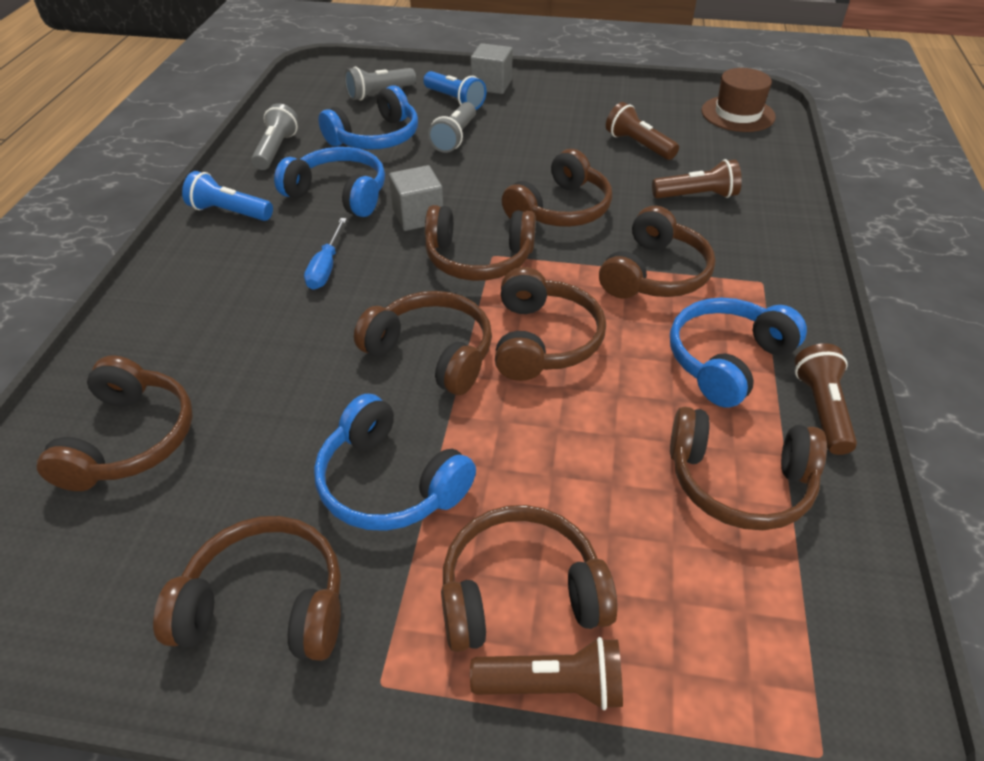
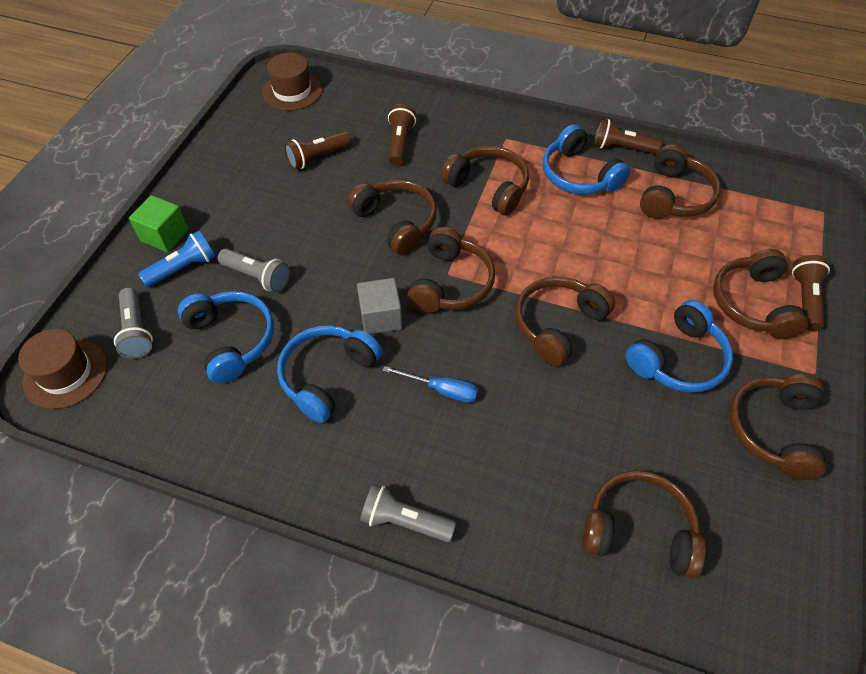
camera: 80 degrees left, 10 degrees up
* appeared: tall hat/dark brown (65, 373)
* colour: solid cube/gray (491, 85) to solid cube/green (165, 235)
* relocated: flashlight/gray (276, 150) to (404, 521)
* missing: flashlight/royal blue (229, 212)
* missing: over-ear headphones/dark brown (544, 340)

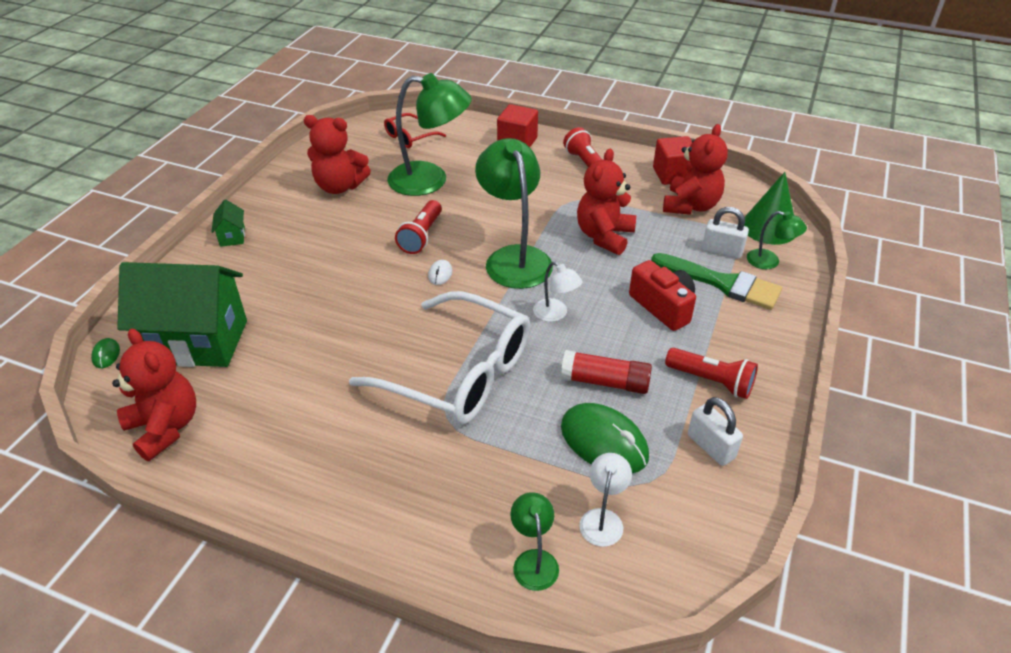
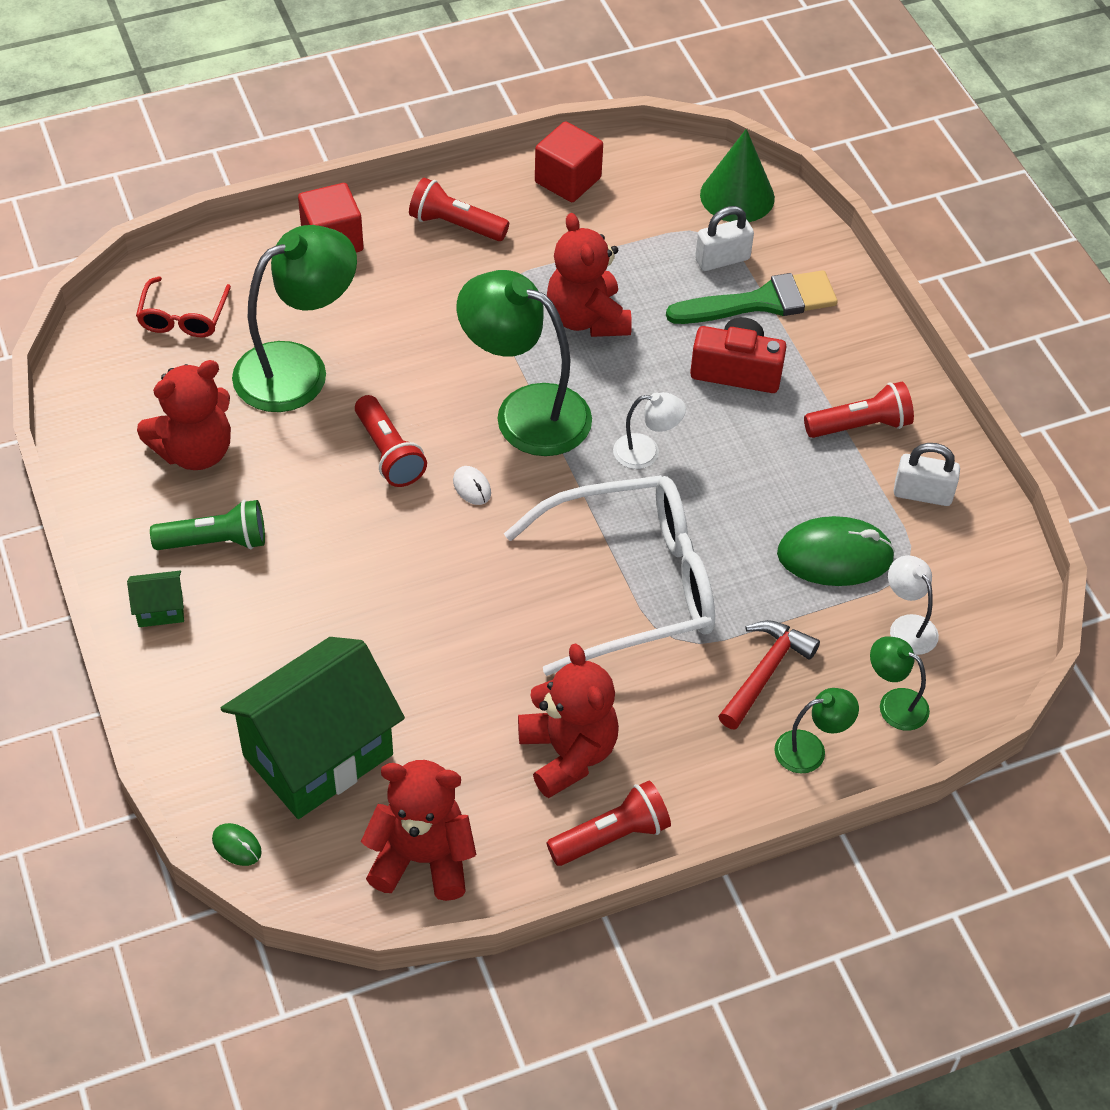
camera: 45 degrees left, 10 degrees up
* spun: toy house/green (232, 236) = (160, 610) 45 degrees counterclockwise
* appeared: flashlight/green (216, 542)
* relocated: teddy/scarlet (690, 206) to (568, 753)
* appeared: flashlight/scarlet (612, 836)
* appeared: hammer/scarlet (765, 672)
* relocated: desk lamp/green (769, 262) to (810, 749)
* missing: glue stick/scarlet (605, 382)

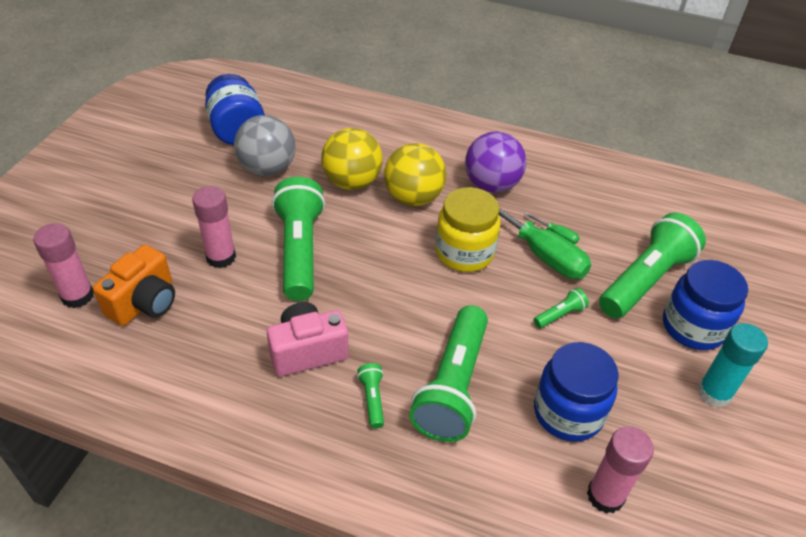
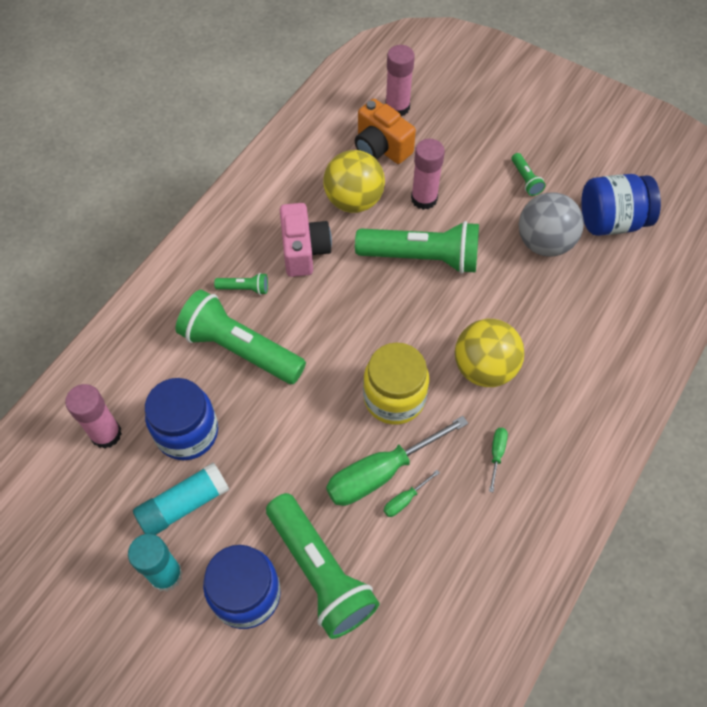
camera: 105 degrees right, 15 degrees up
* appeared: glue stick/turquoise (183, 504)
* relocated: sphere/yellow (352, 182) to (354, 200)
* exchanged: sphere/violet (491, 185) to hand screwdriver/green (496, 454)
* relocated: flashlight/green (560, 315) to (525, 180)

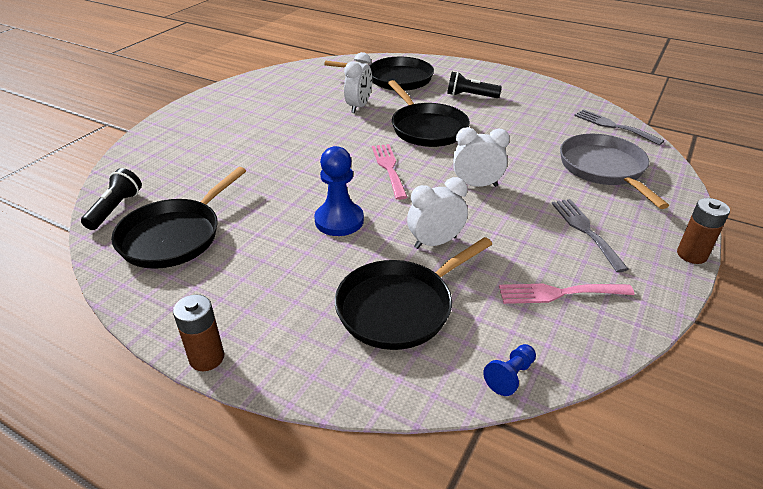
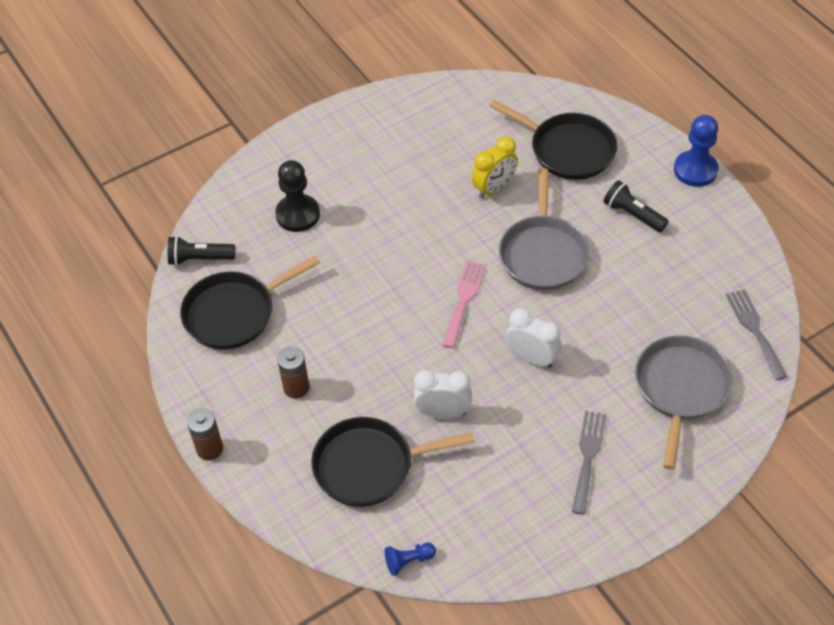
camera: 30 degrees right, 15 degrees up
* spun: flashlight/black (115, 209) = (199, 258) 135 degrees counterclockwise
* appeared: chess pawn/black (298, 214)
* relocated: power cell/dark brown (691, 255) to (296, 388)
* colour: clock/snow-white (359, 107) to clock/yellow (494, 188)
* colour: skillet/black (427, 128) to skillet/gray (543, 253)
* relocated: chess pawn/royal blue (339, 220) to (695, 170)
* missing: fork/rose-pink (558, 293)

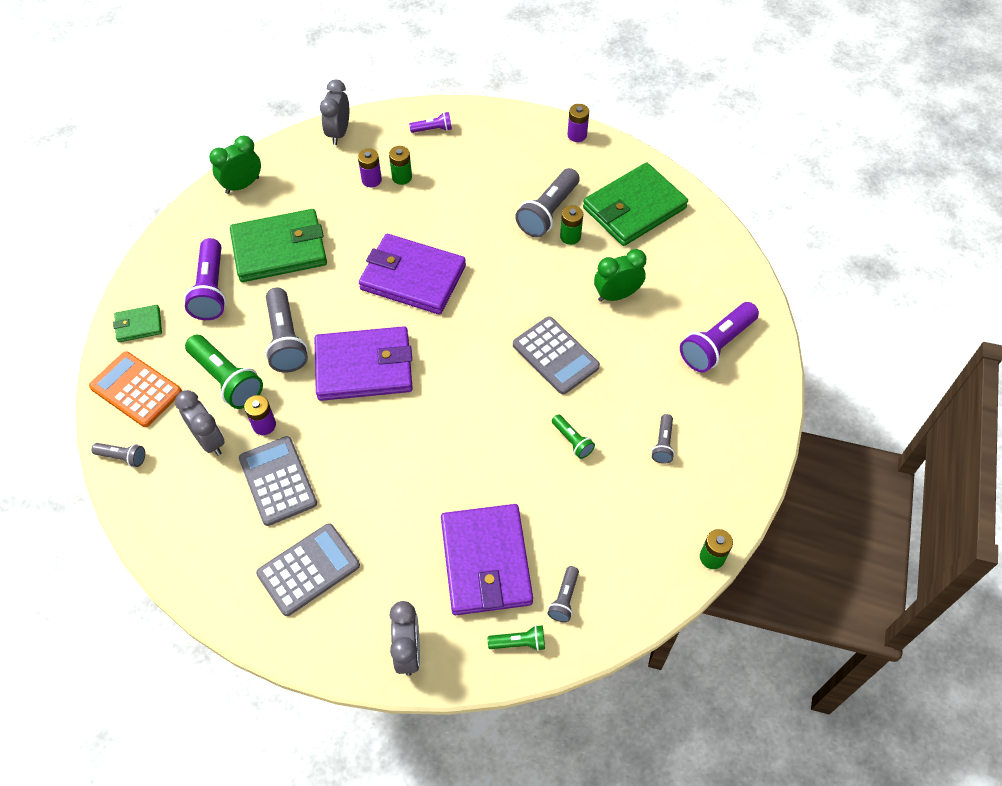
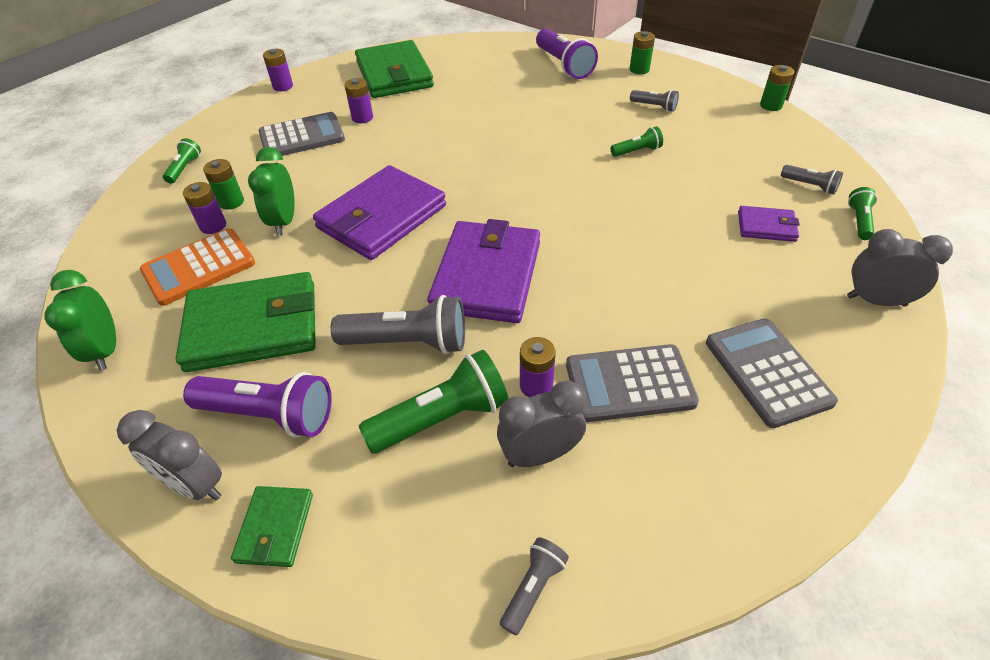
camera: 70 degrees left, 10 degrees down
* relocated: clock/gray (339, 133) to (195, 485)
* relocated: adding machine/bright orange (136, 390) to (199, 267)
* colour: flashlight/violet (433, 129) to flashlight/green (185, 168)
* spun: card wallet/green (279, 249) = (253, 326) 75 degrees clockwise
* relocated: clock/green (616, 295) to (284, 222)
* relocated: adding machine/gray (555, 356) to (302, 137)
* exchanged: flashlight/gray (548, 212) to power cell/violet (362, 118)
* relocated: power cell/green (570, 236) to (639, 69)
* size: card wallet/violet (486, 562) = (766, 226) x0.48

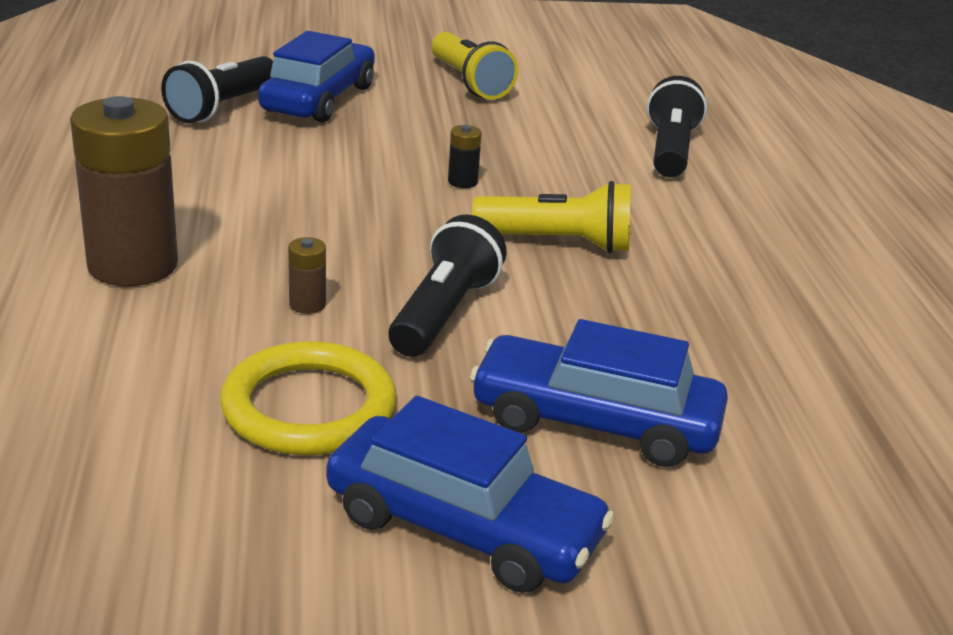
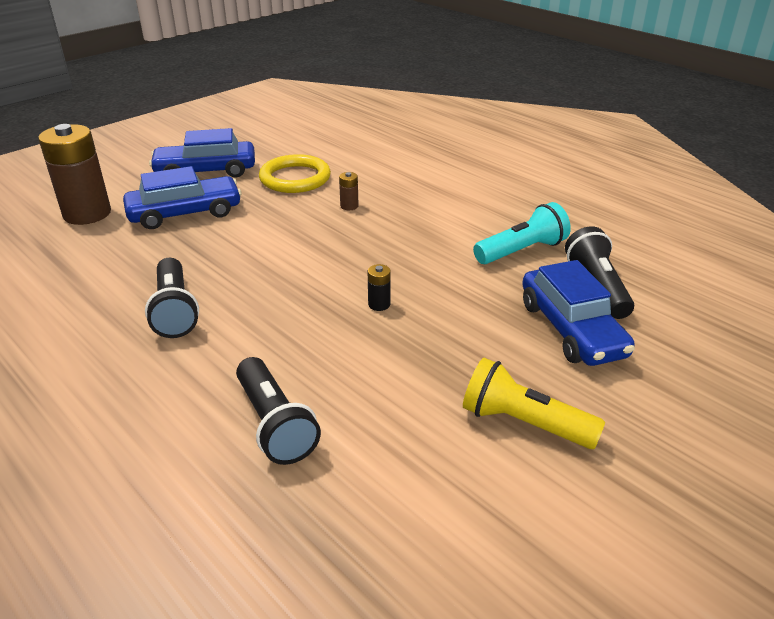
camera: 145 degrees right, 5 degrees up
* relocated: power cell/dark brown (133, 265) to (87, 214)
* relocated: flashlight/black (444, 313) to (174, 311)
* appeared: flashlight/turquoise (522, 251)
* missing: flashlight/yellow (558, 243)

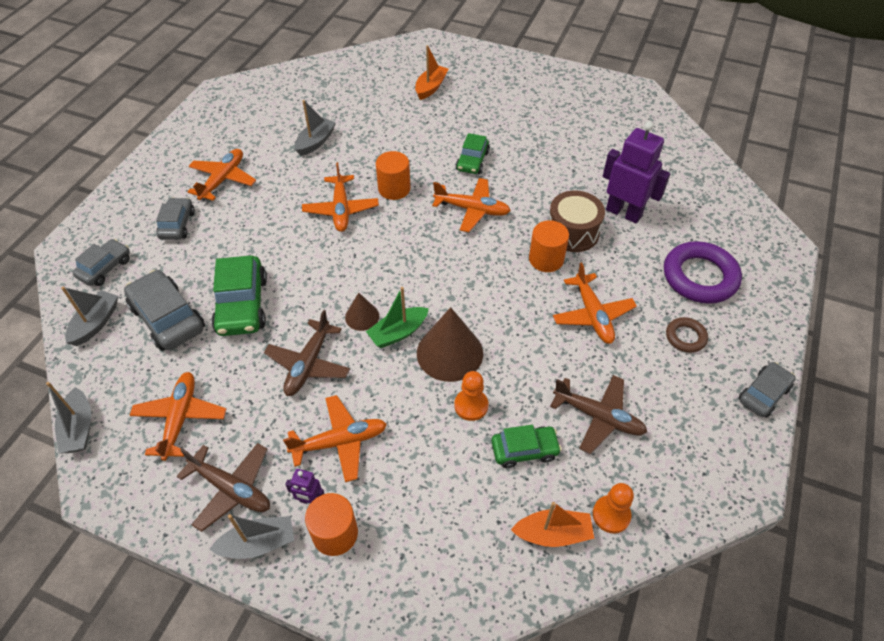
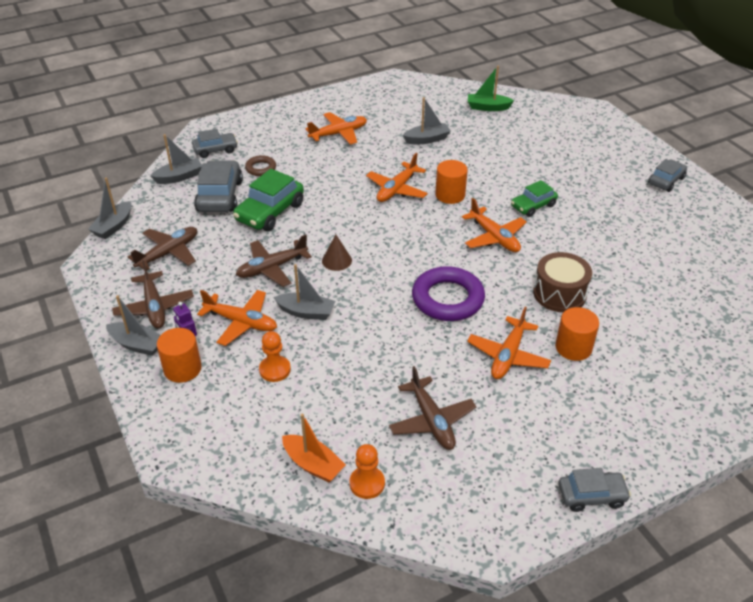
camera: 40 degrees right, 10 degrees down
* colour: plane/bright orange (180, 418) to plane/dark brown (168, 253)
* relocated: ring/dark brown (685, 337) to (261, 168)
* relocated: chess pawn/bright orange (471, 405) to (275, 370)
* appeared: boat/gray (306, 312)
* relocated: ring/violet (699, 277) to (447, 299)
* relocated: boat/green (398, 333) to (488, 107)
* relocated: cylinder shape/bright orange (546, 259) to (573, 347)
* relocated: car/gray (177, 225) to (666, 181)
* missing: boat/bright orange (430, 87)
* missing: cone/dark brown (449, 353)
* missing: car/green (524, 450)
* missing: robot figure/violet (623, 213)

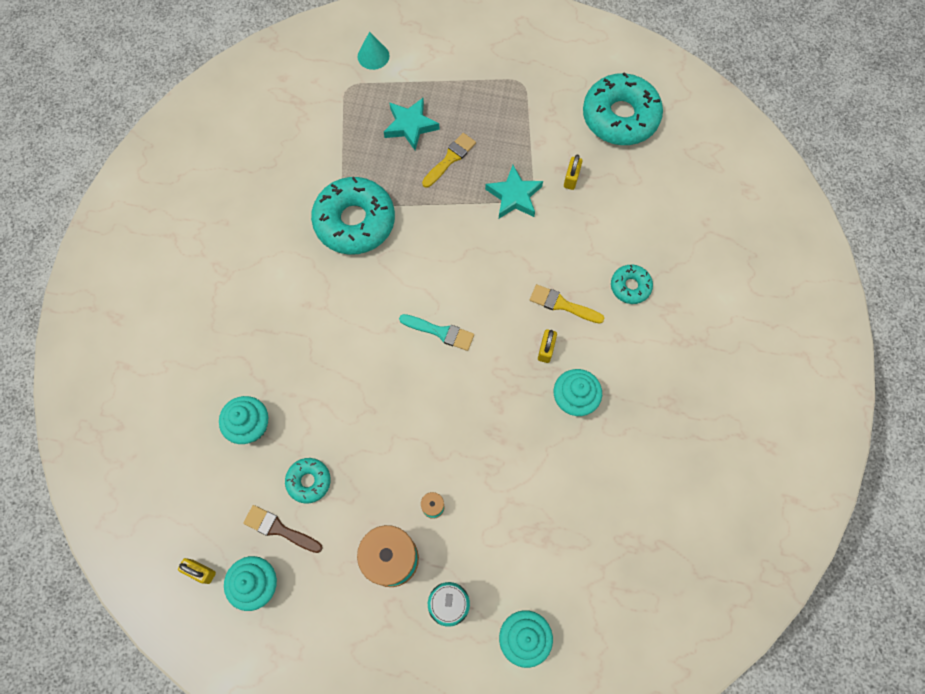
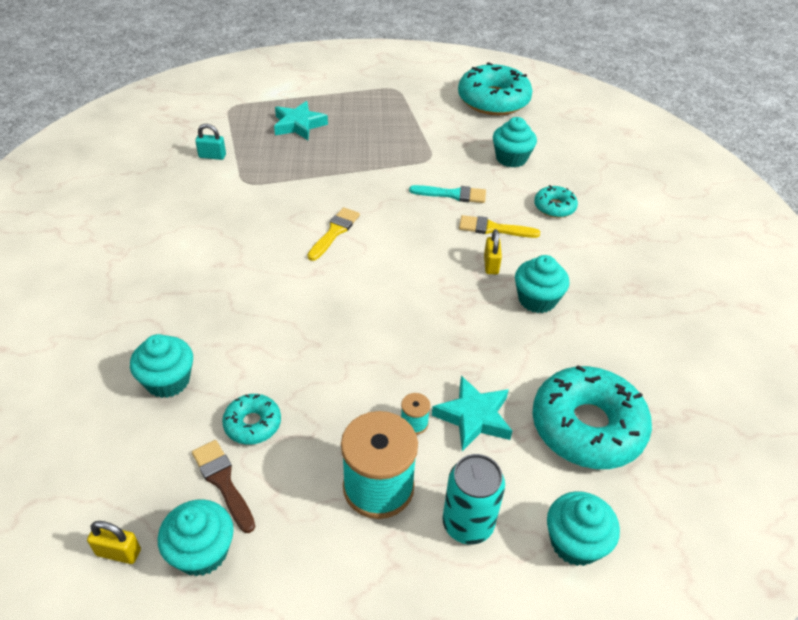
camera: 15 degrees left, 25 degrees down
* spun: brush/dark brown (279, 529) = (223, 482) 45 degrees clockwise
* appeared: small lock/turquoise (212, 156)
* relocated: brush/yellow (450, 159) to (334, 232)
* relocated: brush/turquoise (440, 332) to (452, 194)
* relocated: five-pointed star/turquoise (514, 196) to (474, 417)
* appeared: cupcake/turquoise (511, 158)
* relocated: glazed donut/turquoise (355, 221) to (587, 427)
* missing: cone/turquoise (373, 56)
* missing: small lock/yellow (571, 179)

